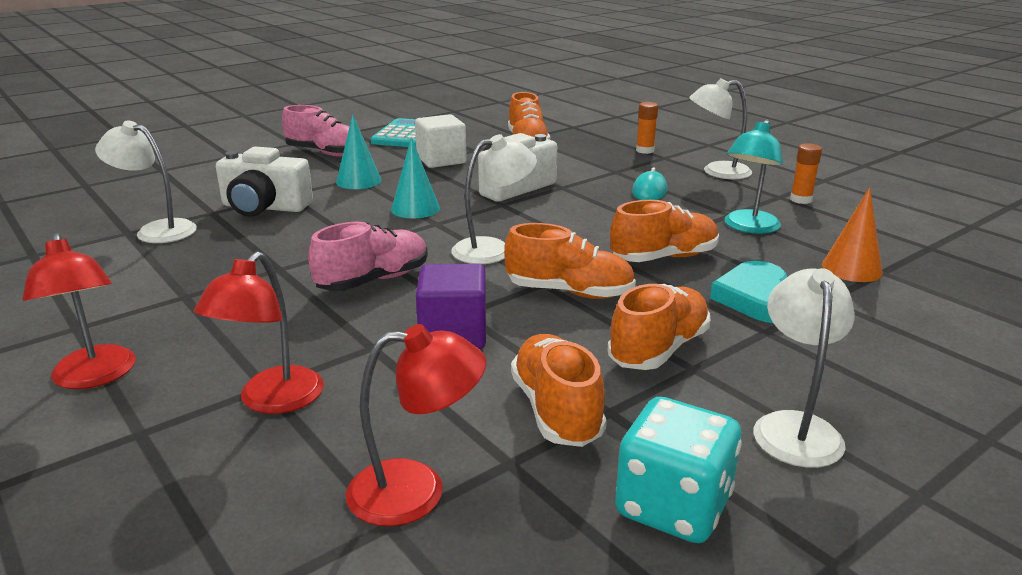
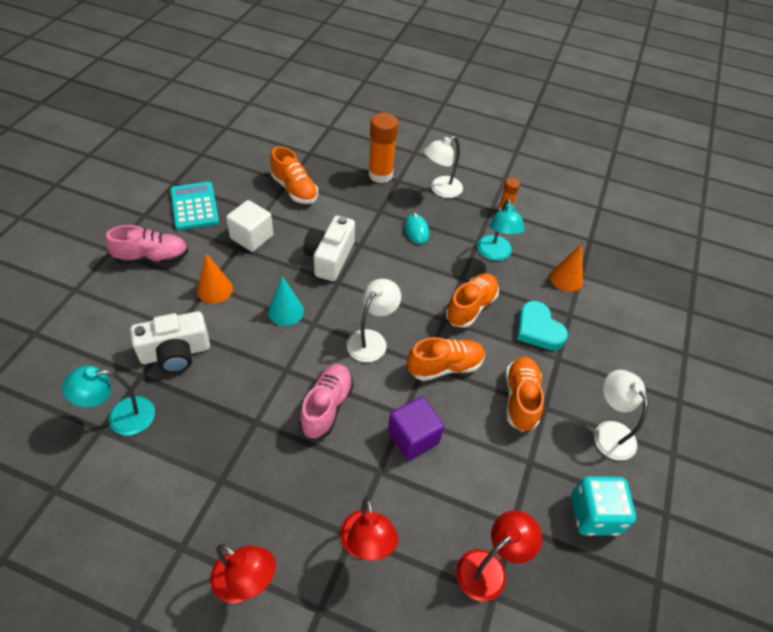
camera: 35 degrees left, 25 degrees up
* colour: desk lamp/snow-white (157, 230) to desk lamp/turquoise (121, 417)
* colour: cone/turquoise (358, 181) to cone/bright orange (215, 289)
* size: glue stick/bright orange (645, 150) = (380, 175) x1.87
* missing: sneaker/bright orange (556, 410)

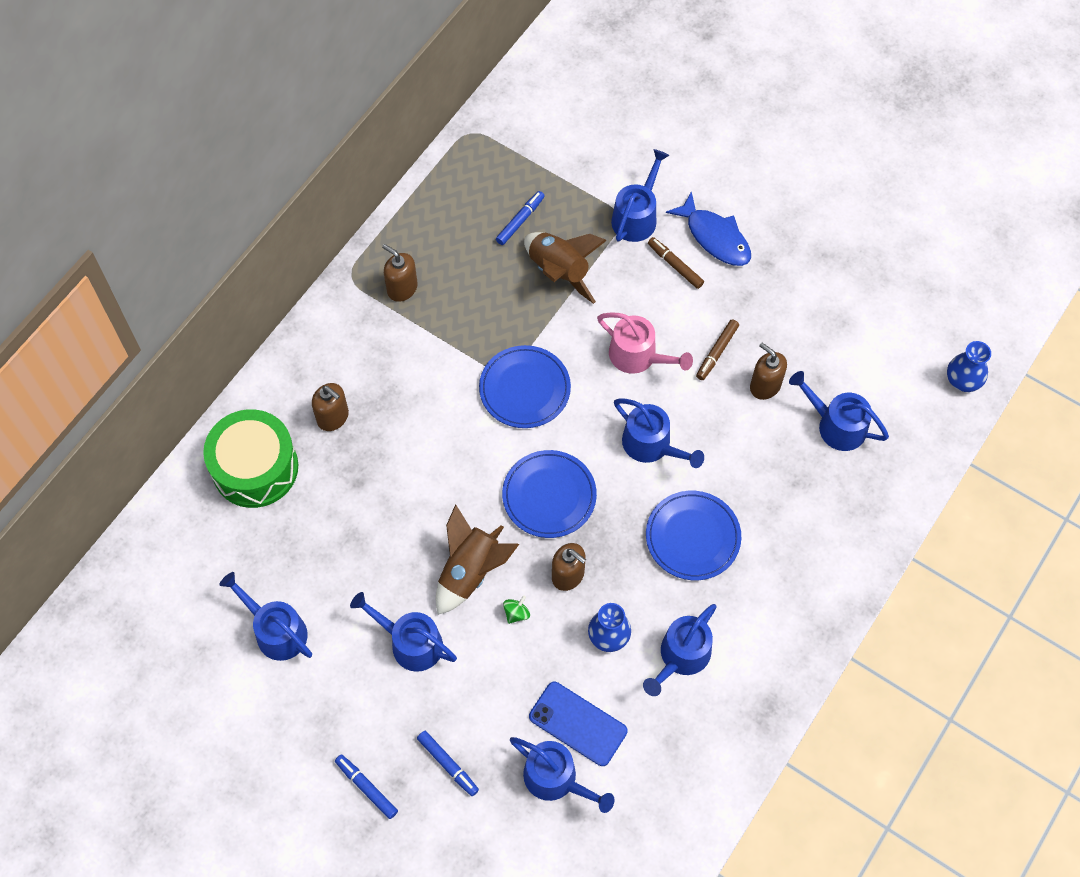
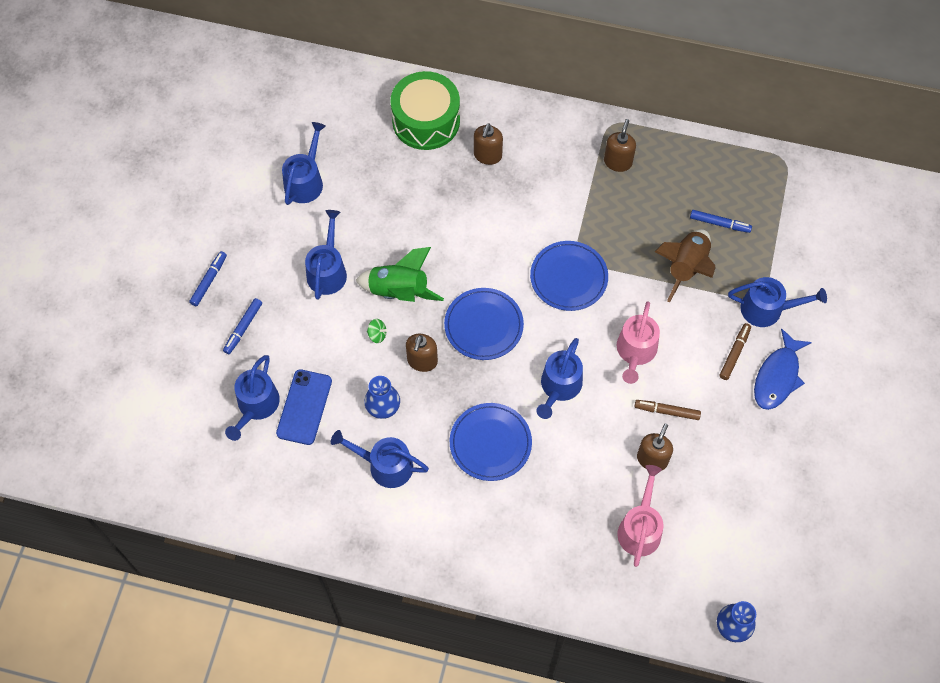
camera: 70 degrees right, 0 degrees up
* colour: toy rocket/dark brown (470, 571) to toy rocket/green (399, 291)
* colour: watering can/royal blue (836, 425) to watering can/rose-pink (640, 528)

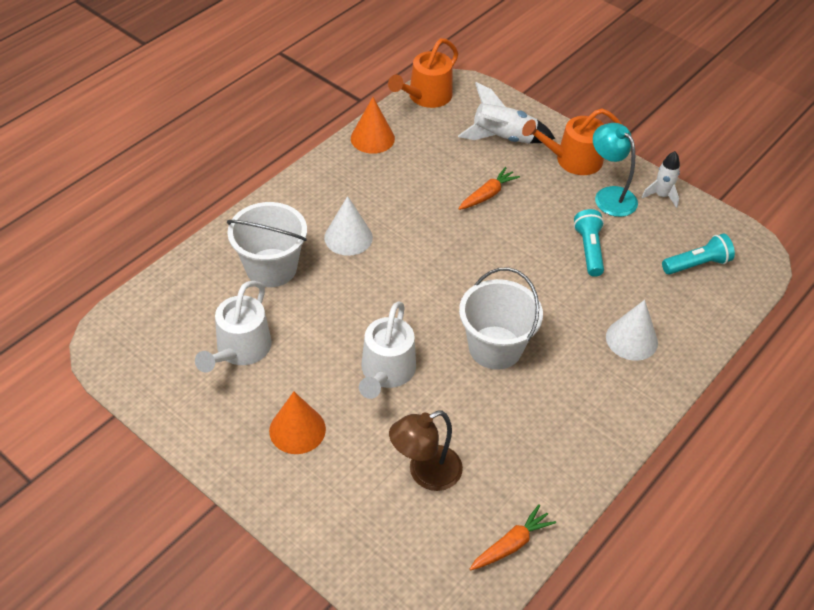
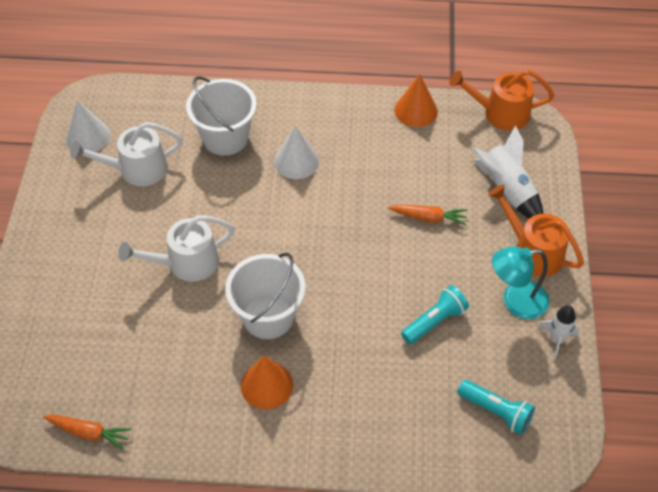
camera: 55 degrees right, 5 degrees up
* relocated: cone/snow-white (631, 339) to (88, 136)
* relocated: cone/bright orange (297, 430) to (267, 385)
* spun: desk lamp/turquoise (609, 196) = (515, 301) 120 degrees counterclockwise
* missing: desk lamp/dark brown (425, 473)

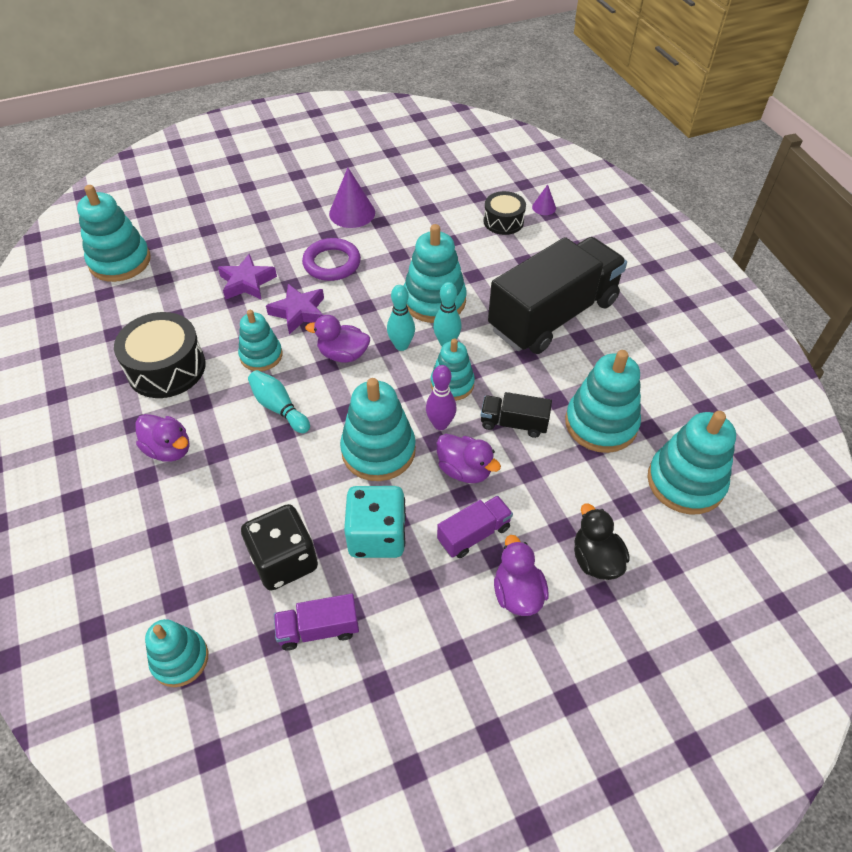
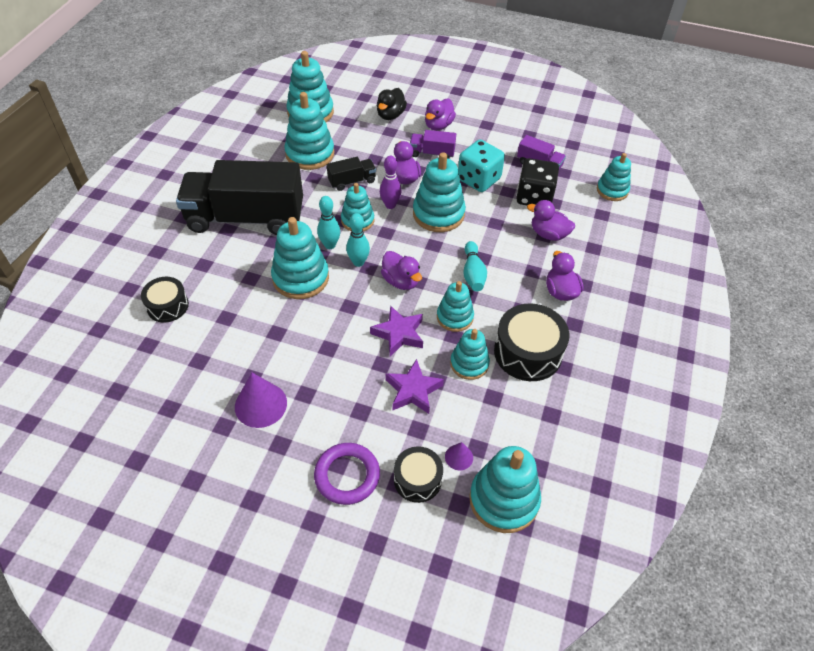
camera: 140 degrees left, 0 degrees up
* relocated: ring/violet (332, 263) to (347, 475)
* spun: toy truck/black (513, 423) = (352, 181) 75 degrees counterclockwise
* appeared: toy drum/black (417, 479)
* relocated: cone/violet (544, 207) to (459, 457)
* appeared: stacking rings/turquoise (469, 364)
* appeared: duck/violet (548, 234)

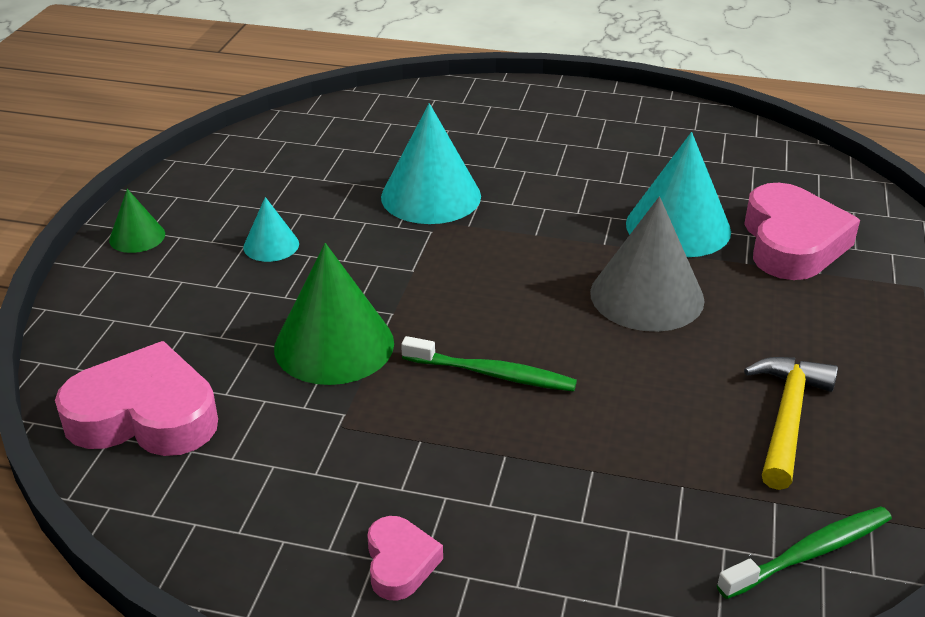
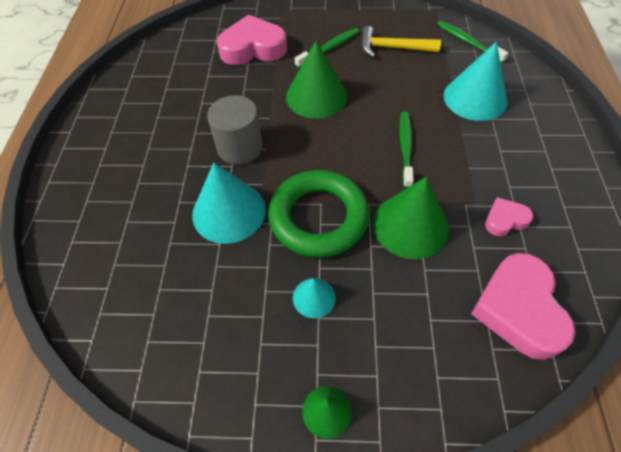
camera: 100 degrees left, 20 degrees up
* appeared: cylinder shape/gray (240, 147)
* appeared: ring/green (318, 217)
* colour: cone/gray (647, 296) to cone/green (316, 96)
* appeared: toothbrush/green (329, 48)
* relocated: cone/turquoise (678, 227) to (475, 98)
* relocated: heart/rose-pink (400, 563) to (505, 220)

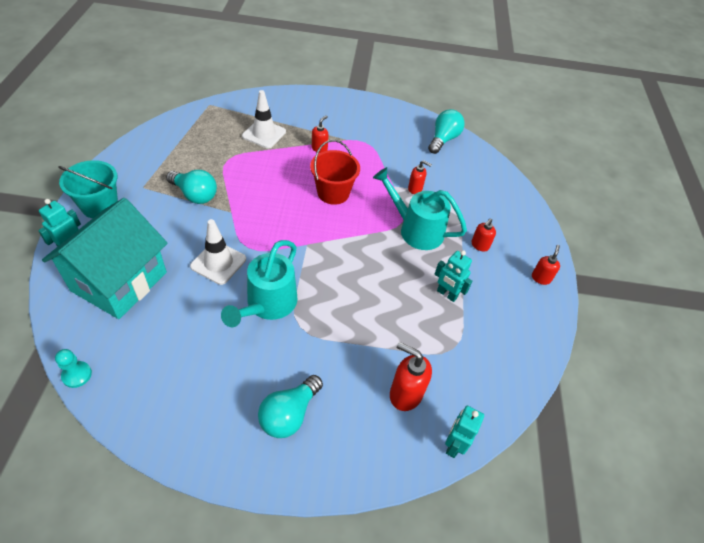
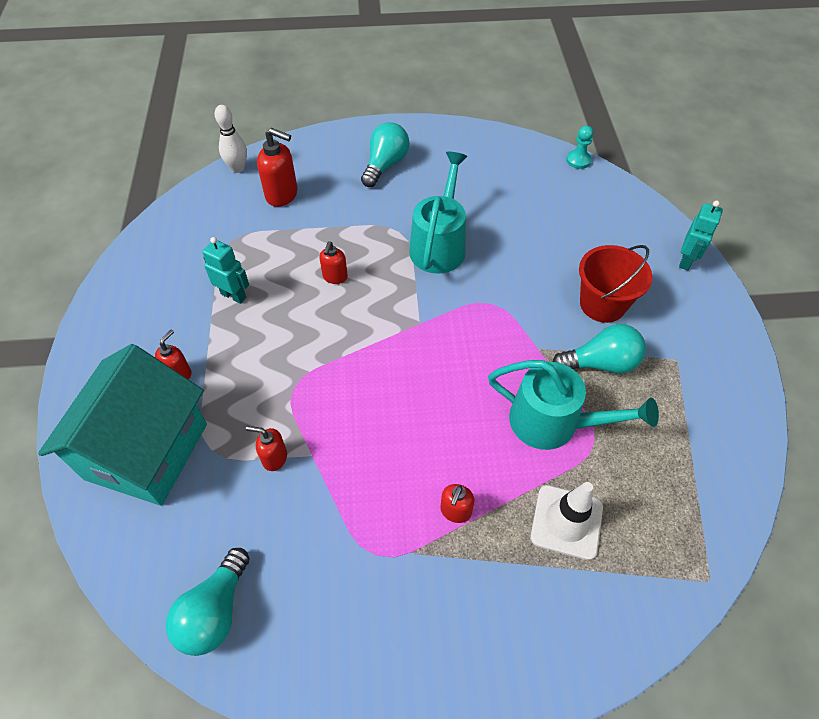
camera: 175 degrees right, 5 degrees up
* relocated: toy house/turquoise (119, 281) to (147, 451)
* exchanged: robot figure/turquoise (454, 445) to bowling pin/snow-white (238, 168)
* relocated: soap pump/scarlet (540, 278) to (335, 277)
* relocated: watering can/turquoise (415, 229) to (554, 423)
* spun: light bulb/turquoise (195, 195) = (600, 363) 150 degrees clockwise
* relocated: bucket/scarlet (333, 193) to (602, 304)
* missing: bucket/turquoise (100, 206)
* missing: safety cone/snow-white (218, 263)

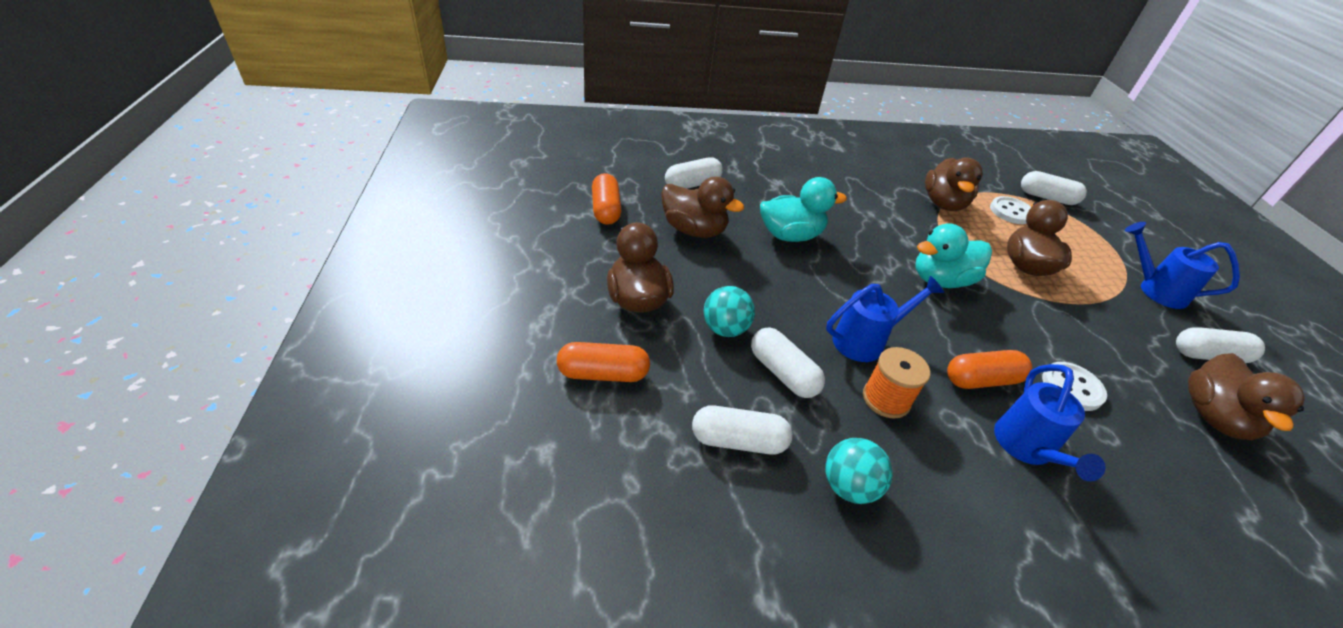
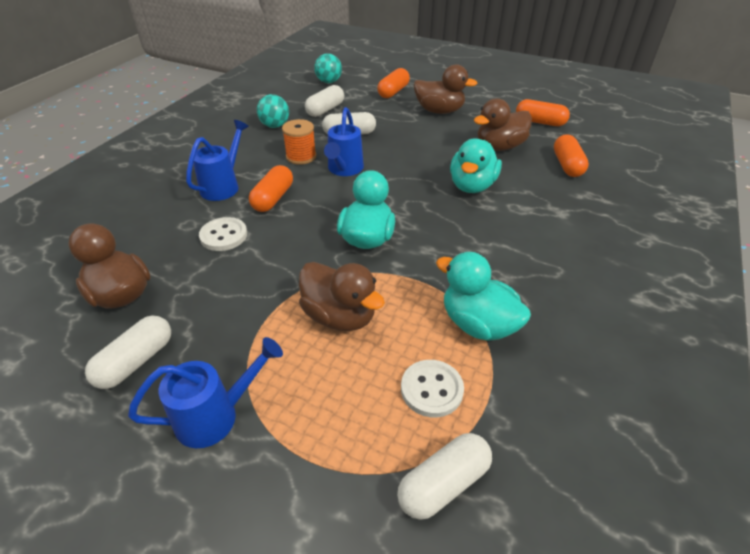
camera: 125 degrees right, 0 degrees up
* spun: watering can/royal blue (1026, 448) = (223, 186) 75 degrees clockwise
* relocated: sphere/turquoise (725, 329) to (329, 82)
* colour: duck/dark brown (943, 204) to duck/turquoise (478, 324)
* colour: pill/snow-white (692, 184) to pill/bright orange (567, 165)

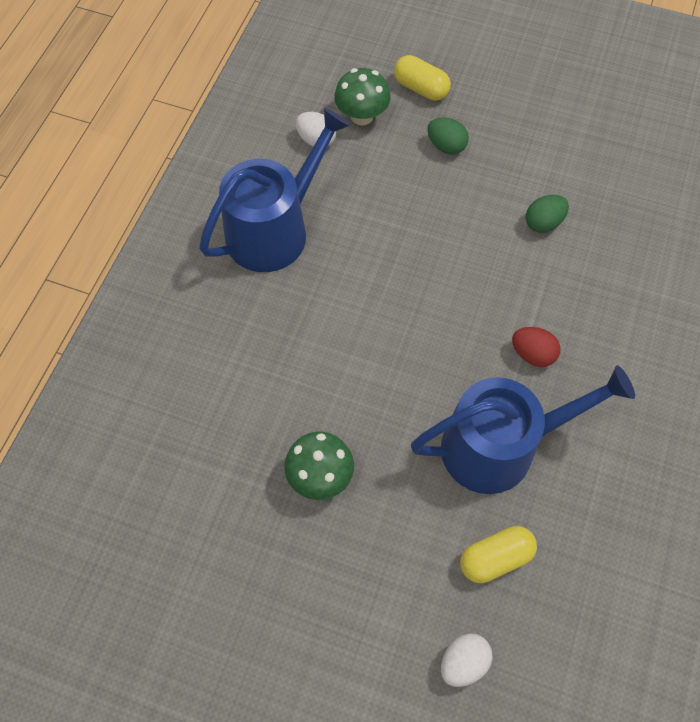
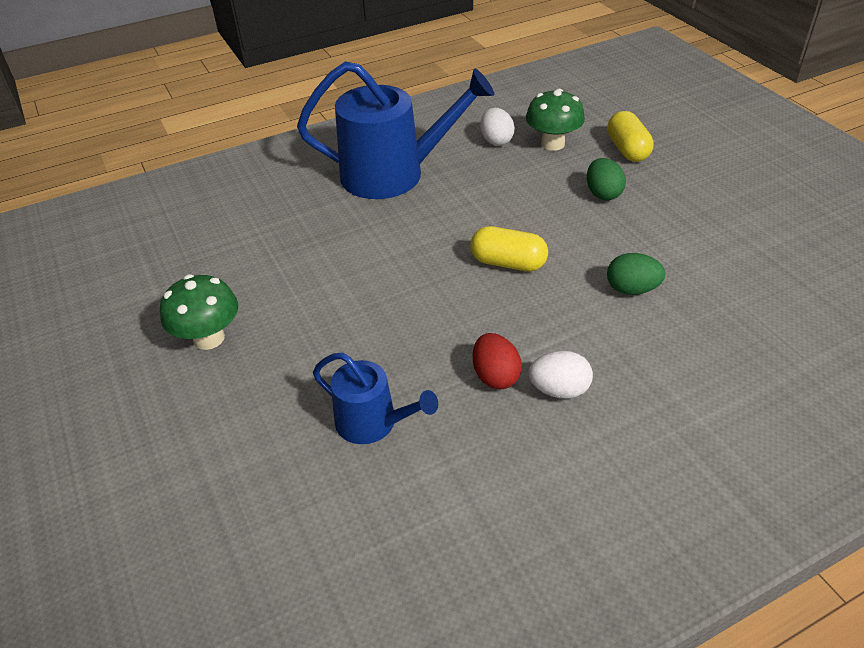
camera: 45 degrees right, 20 degrees down
* size: watering can/royal blue (499, 446) = (372, 423) x0.53
* relocated: pill/yellow (495, 558) to (508, 263)
* relocated: egg/snow-white (463, 662) to (559, 390)

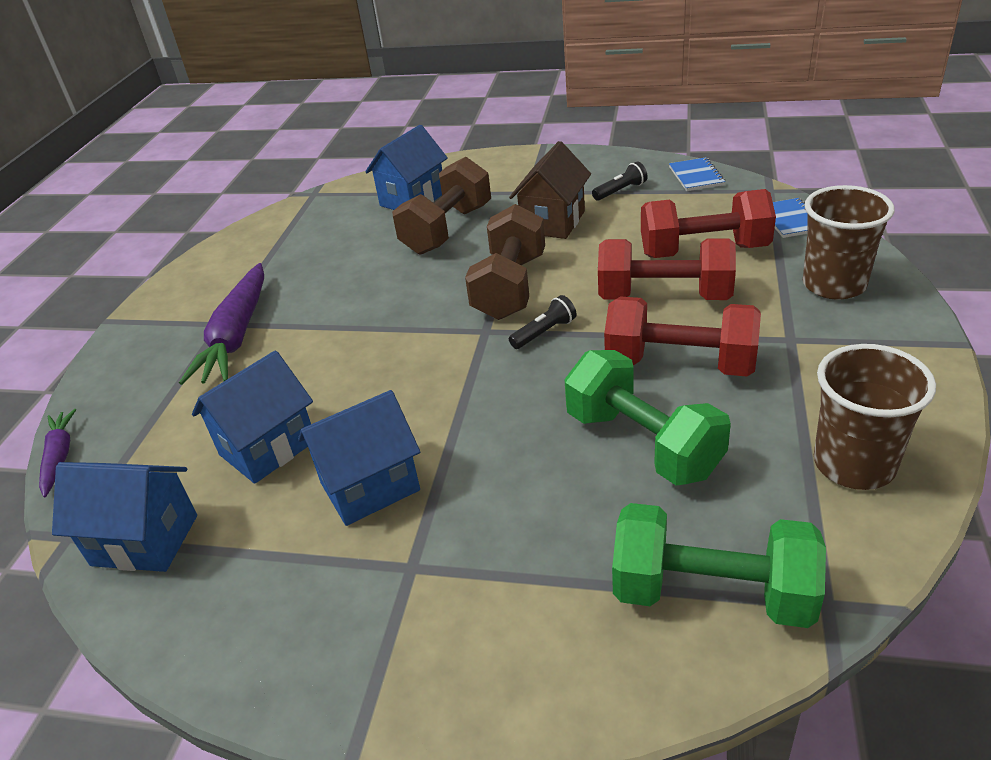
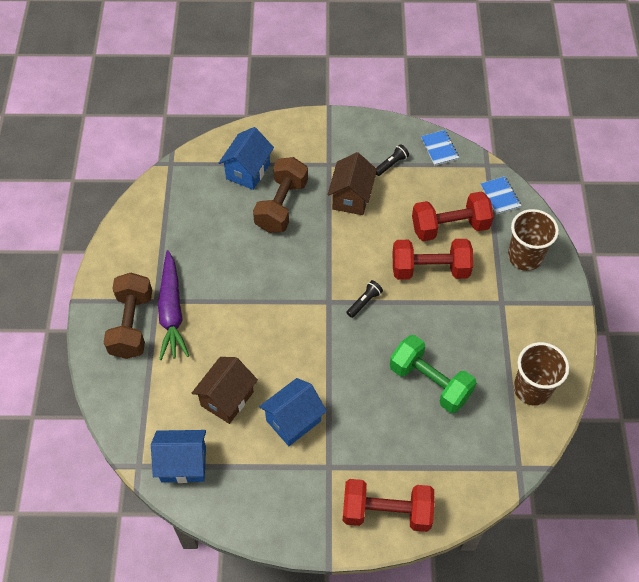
camera: 15 degrees left, 20 degrees up
* relocated: free weight/dark brown (510, 287) to (132, 325)
* colour: toy house/royal blue (268, 448) to toy house/dark brown (227, 399)
* relocated: free weight/scarlet (680, 364) to (386, 512)
* missing: root vegetable/violet (60, 457)
* missing: free weight/green (712, 593)

